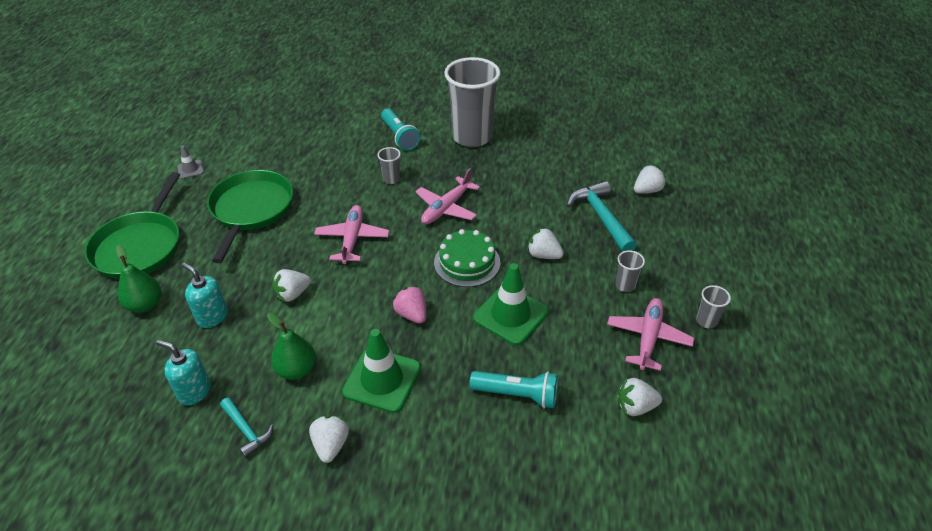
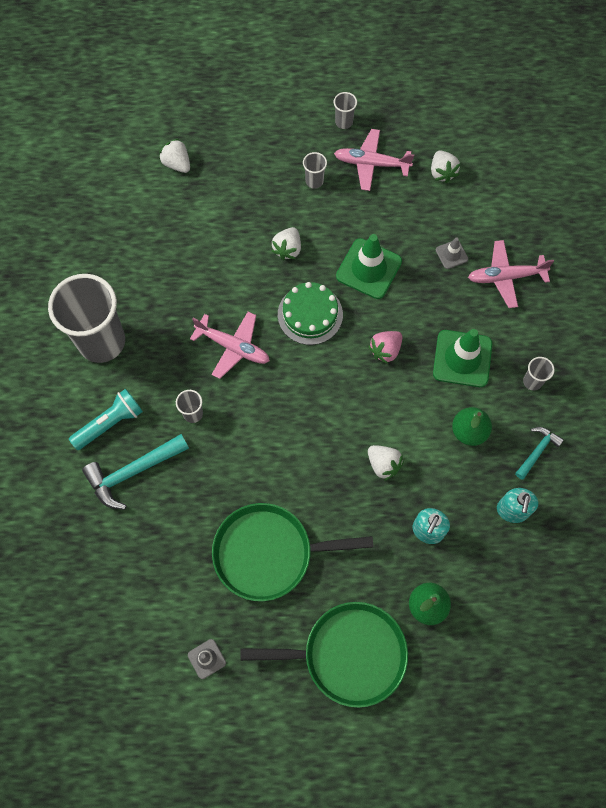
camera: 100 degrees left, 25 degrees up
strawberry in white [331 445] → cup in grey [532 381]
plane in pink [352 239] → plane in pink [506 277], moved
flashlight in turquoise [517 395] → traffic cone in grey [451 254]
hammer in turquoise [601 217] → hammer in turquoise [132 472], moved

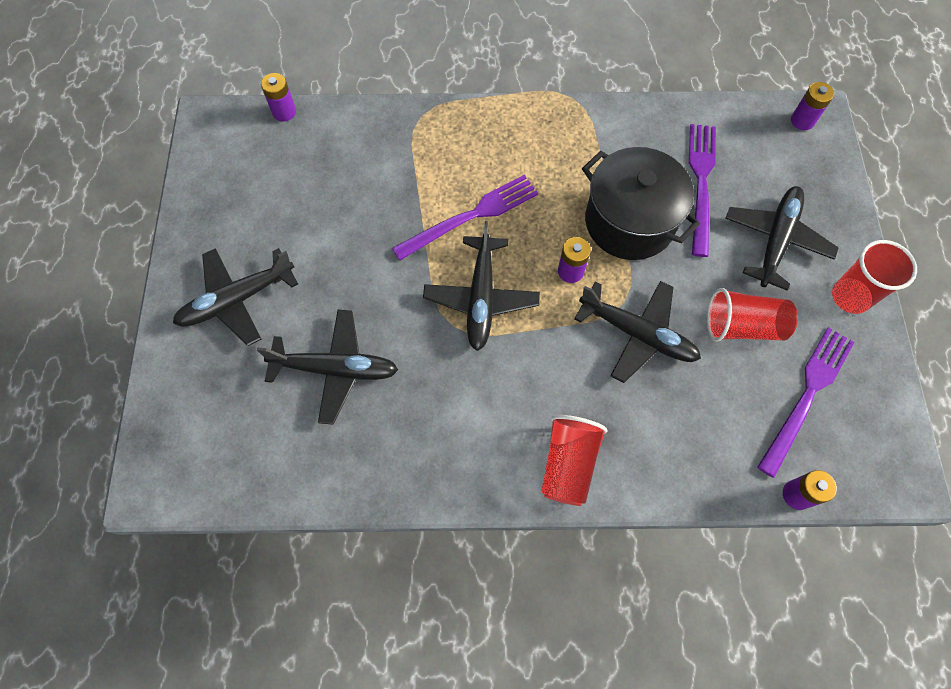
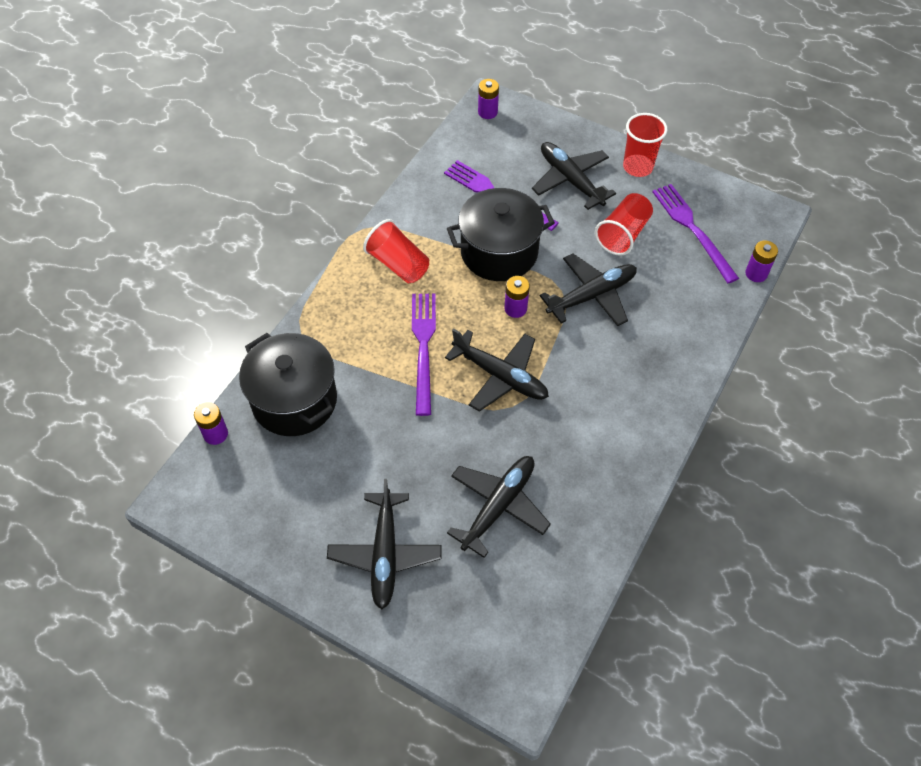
camera: 60 degrees left, 10 degrees down
cup in red [568 464] → cup in red [398 264], moved
- → pot in black [294 400]

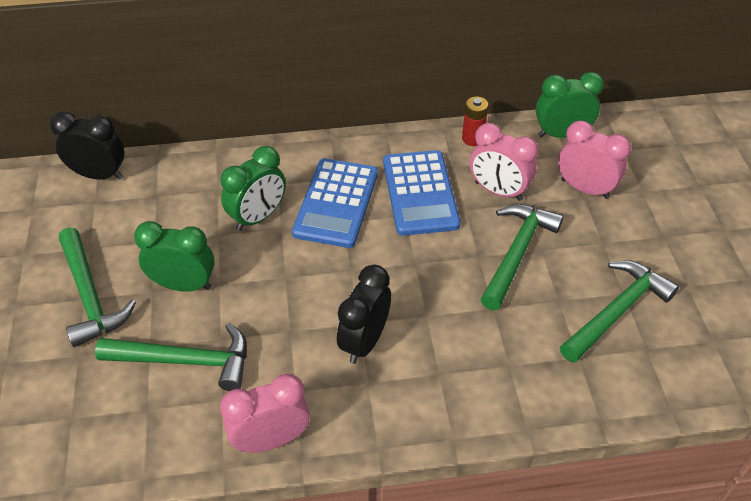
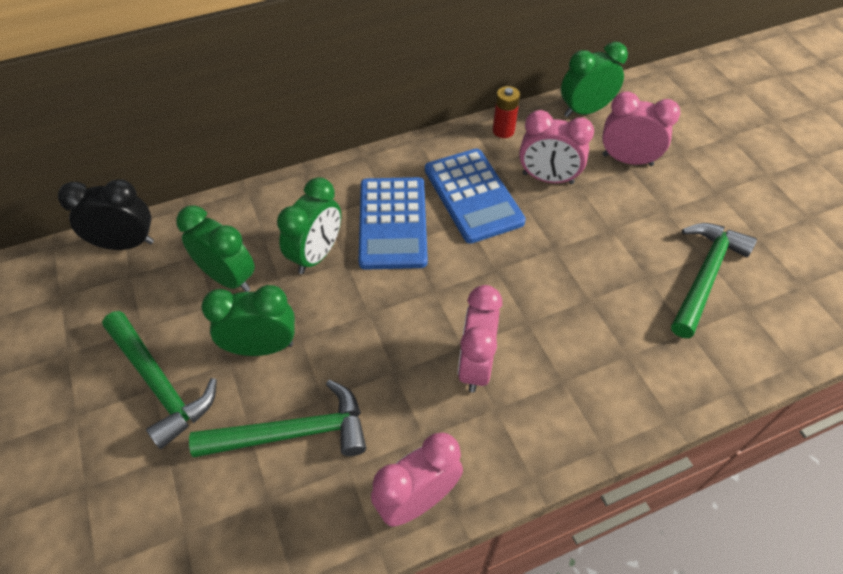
camera: 15 degrees left, 5 degrees up
clock in black [364 341] → clock in pink [475 365]
hammer in green [517 253] → -
- → clock in green [228 278]

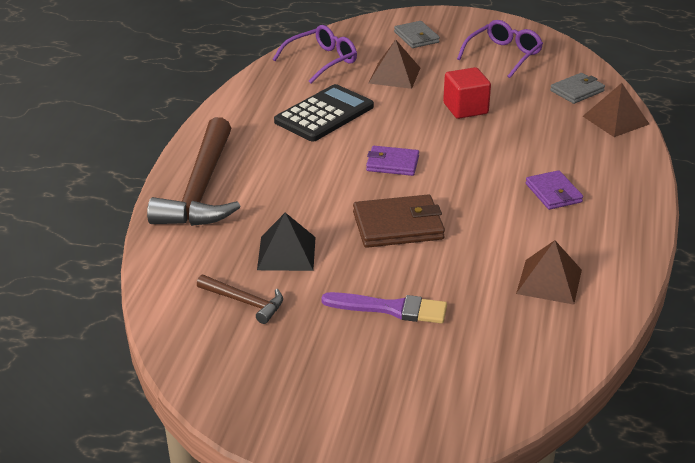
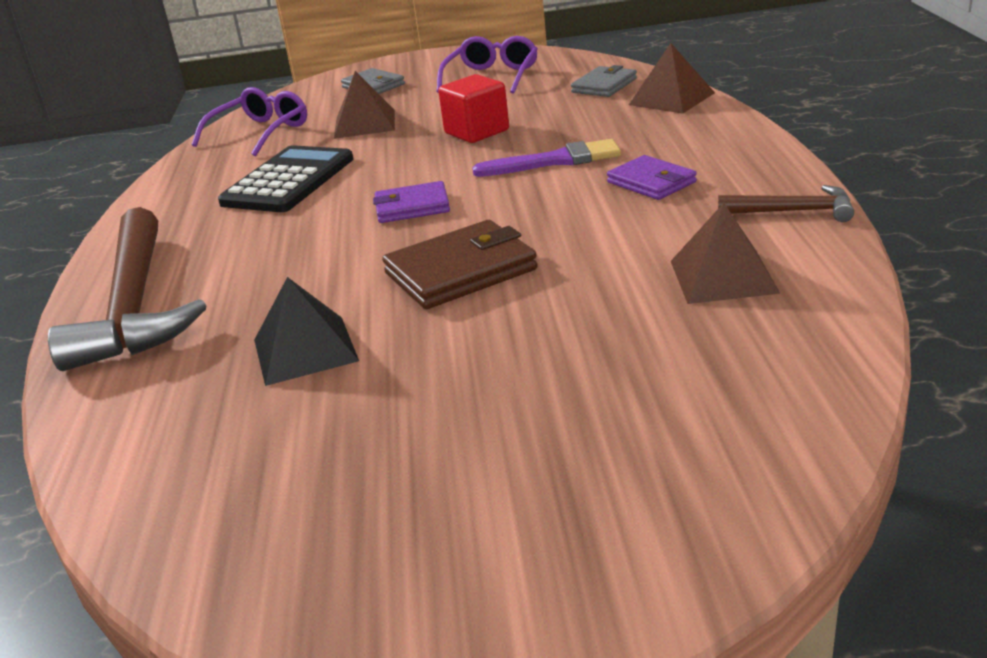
camera: 15 degrees left, 5 degrees down
hammer in brown [244 302] → hammer in brown [793 211], moved
brush in purple [391 309] → brush in purple [555 161], moved

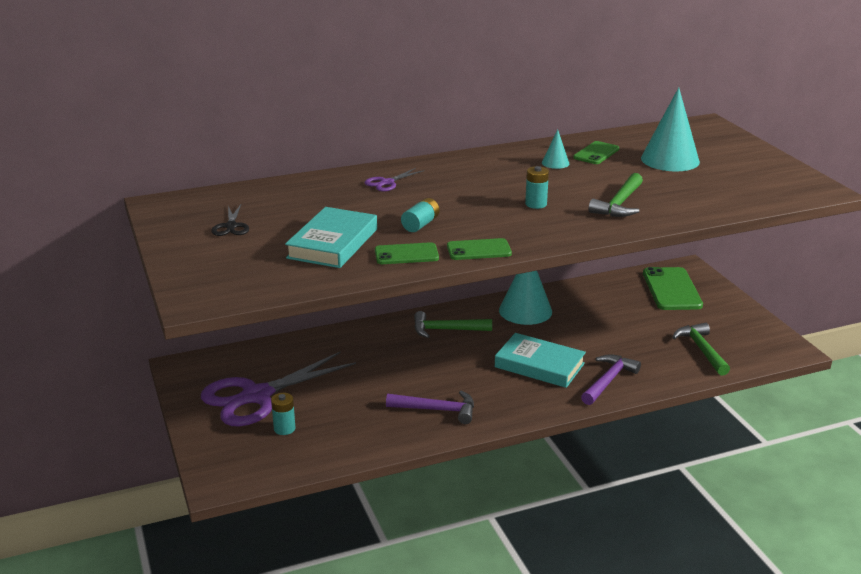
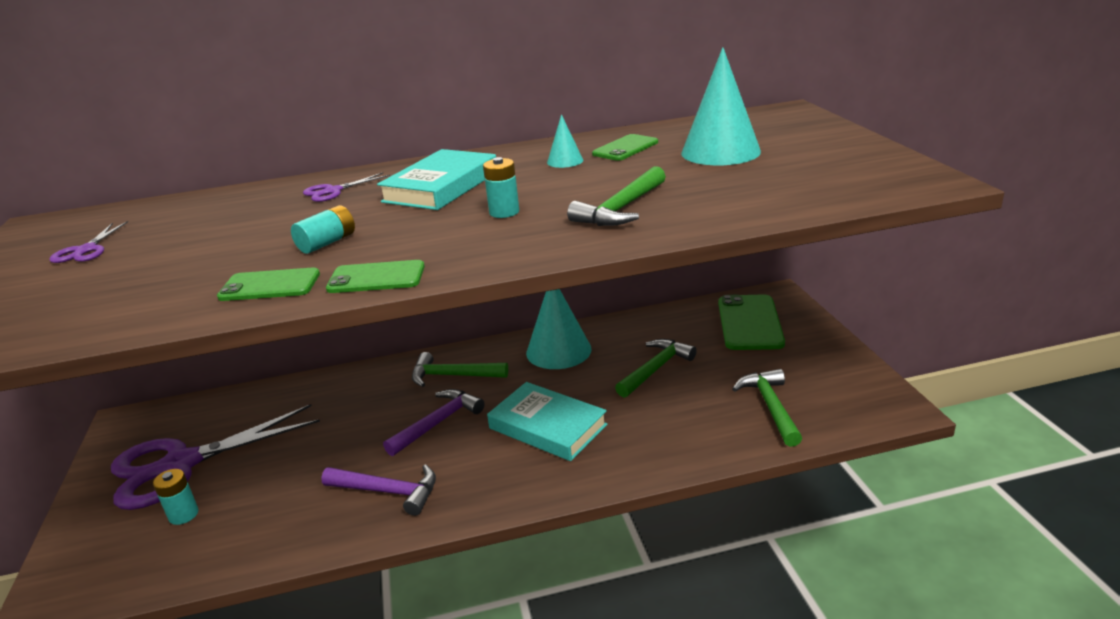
camera: 10 degrees right, 0 degrees up
scissors in black [231 226] → scissors in purple [86 250]
book in turquoise [333 243] → book in turquoise [441 187], moved
hammer in purple [608 380] → hammer in purple [438 423], moved
- → hammer in green [655 369]

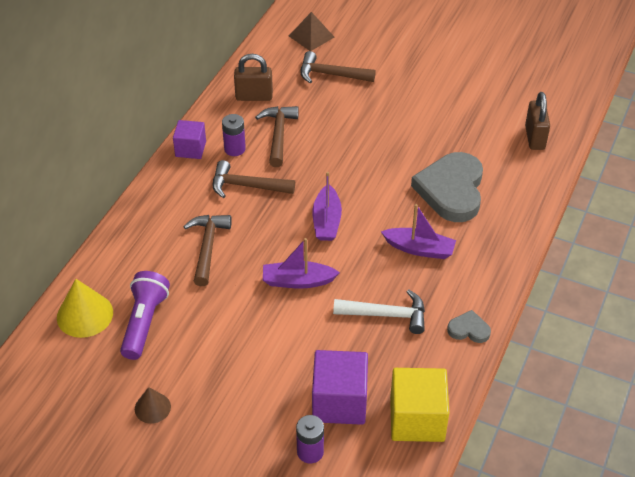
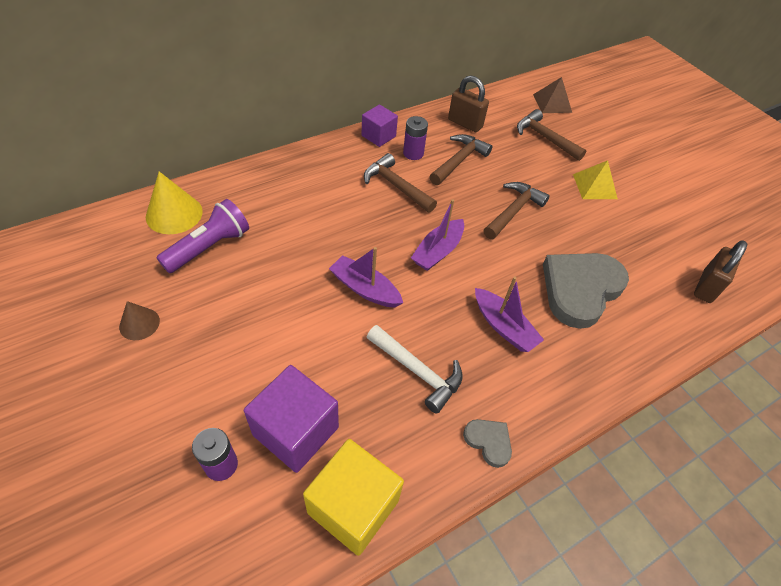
camera: 30 degrees right, 5 degrees up
hammer in brown [207 247] → hammer in brown [513 211], moved
- → pyramid in yellow [594 186]

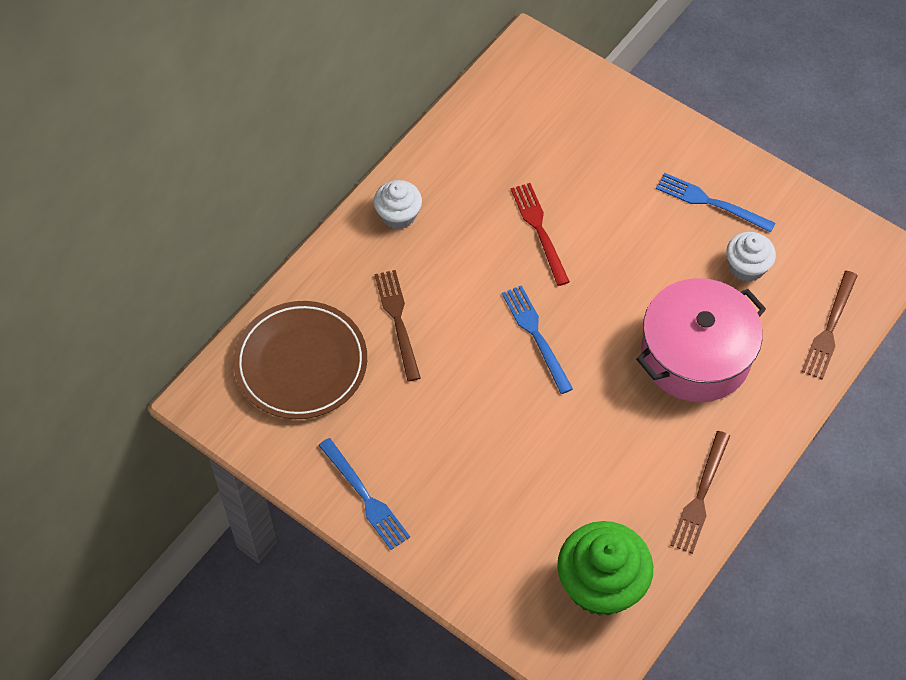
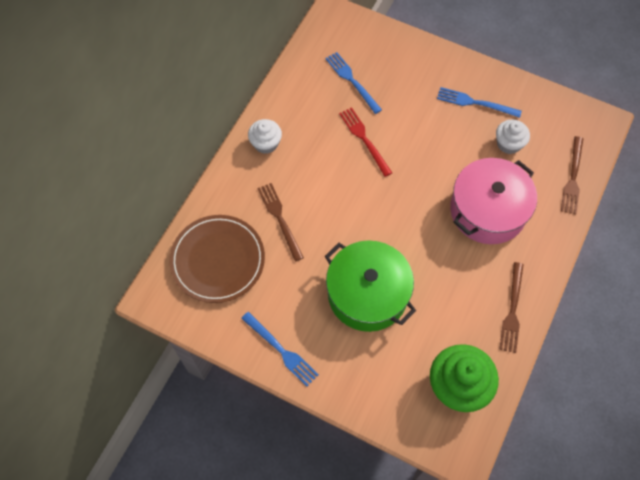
camera: 10 degrees left, 5 degrees up
fork in blue [536 335] → fork in blue [352 81], moved
- → pot in green [367 294]

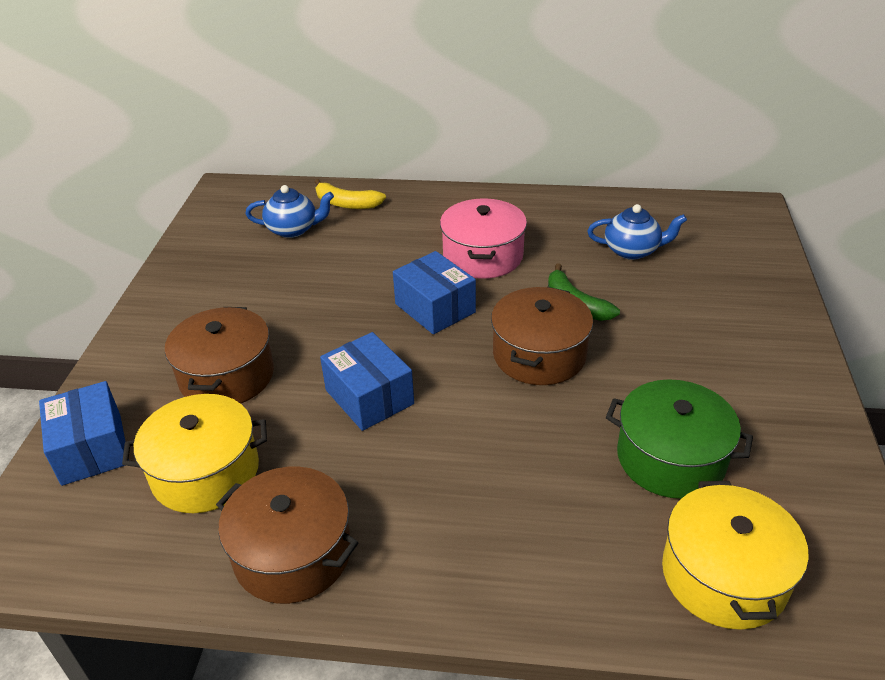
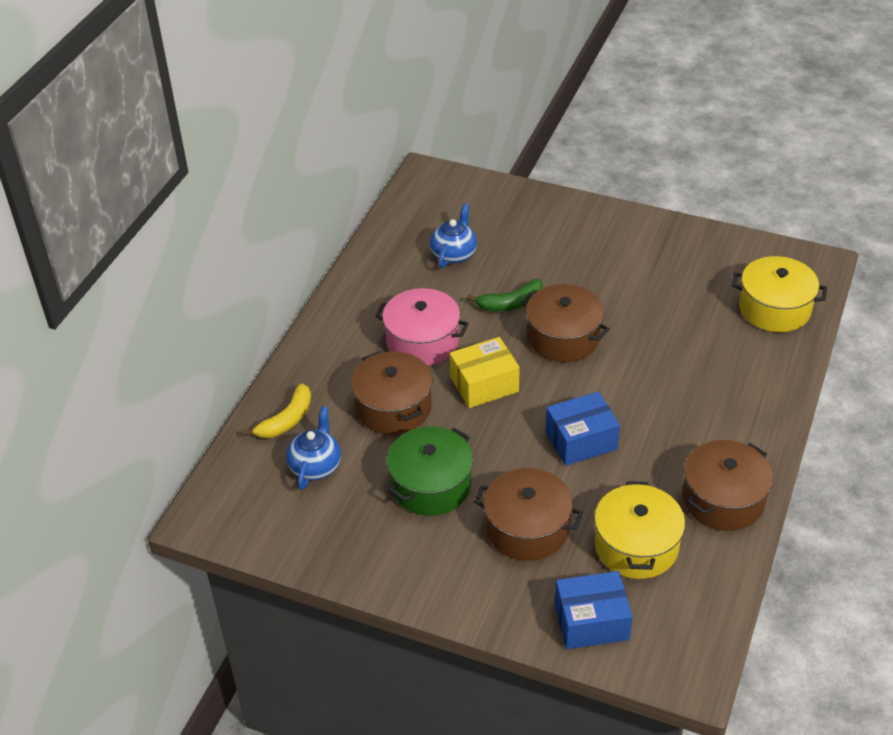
camera: 75 degrees left, 5 degrees up
box in blue [435 308] → box in yellow [484 384]
pot in green [671 458] → pot in green [431 485], moved
- → pot in brown [393 407]

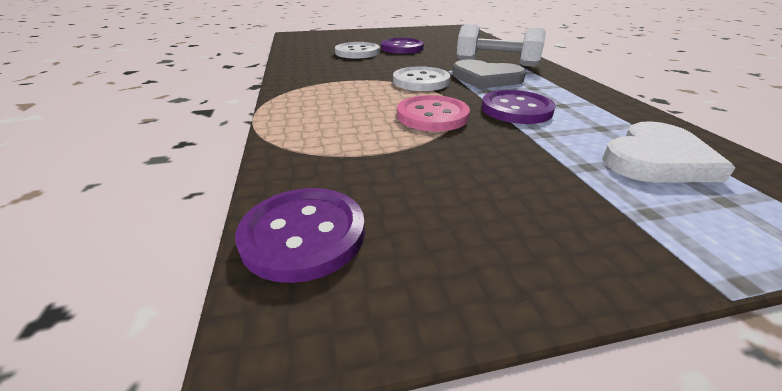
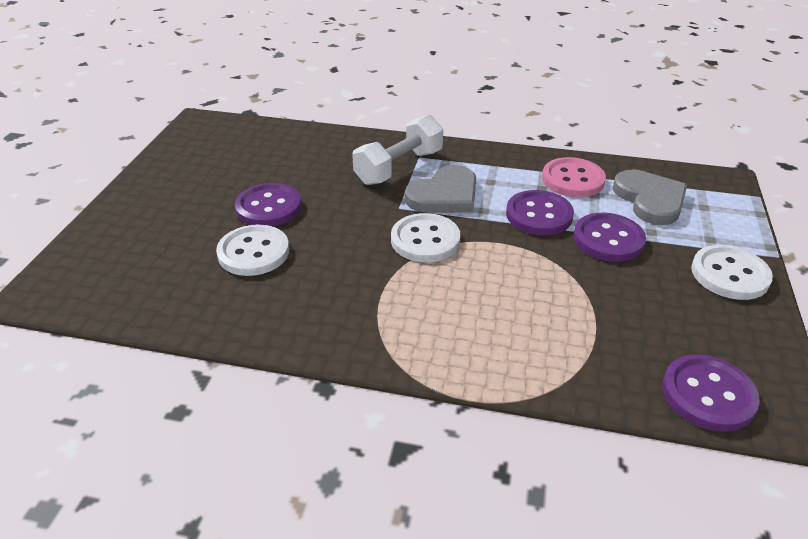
camera: 65 degrees left, 5 degrees up
button in pink [432 116] → button in pink [573 180], moved
heart in white [656 159] → heart in grey [650 200]
- → button in purple [608 239]
- → button in white [729 274]

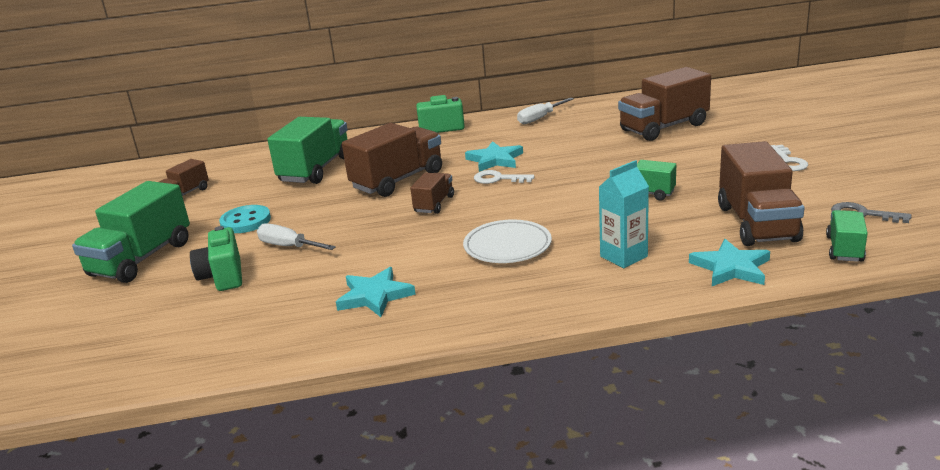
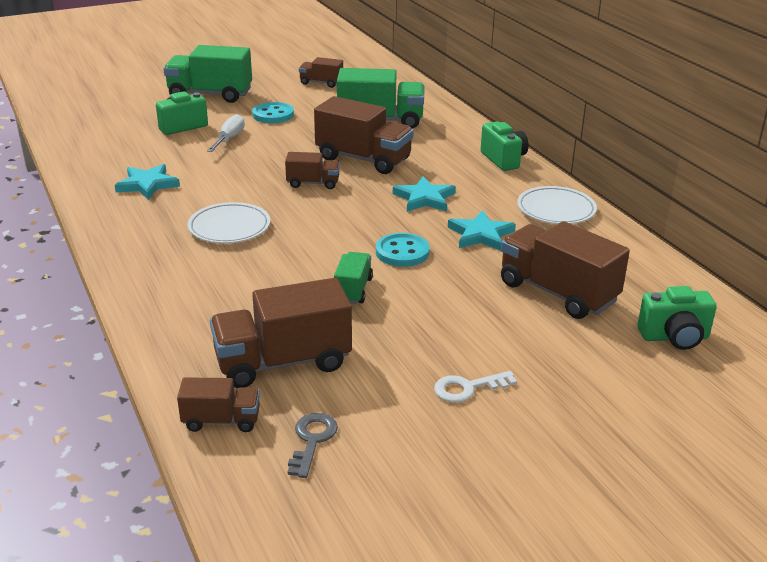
camera: 70 degrees right, 5 degrees up
key in white [498 179] → -
screwdriver in white [540 118] → plate in white [556 210]
carton in turquoise [623 256] → -
star in turquoise [731 268] → star in turquoise [481 235], moved
truck in green [844 249] → truck in brown [221 420]
- → button in turquoise [402 252]
- → camera in green [674 337]

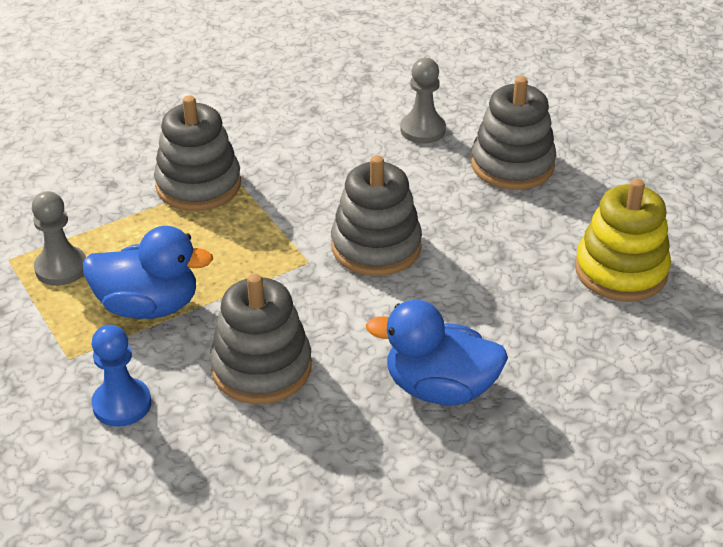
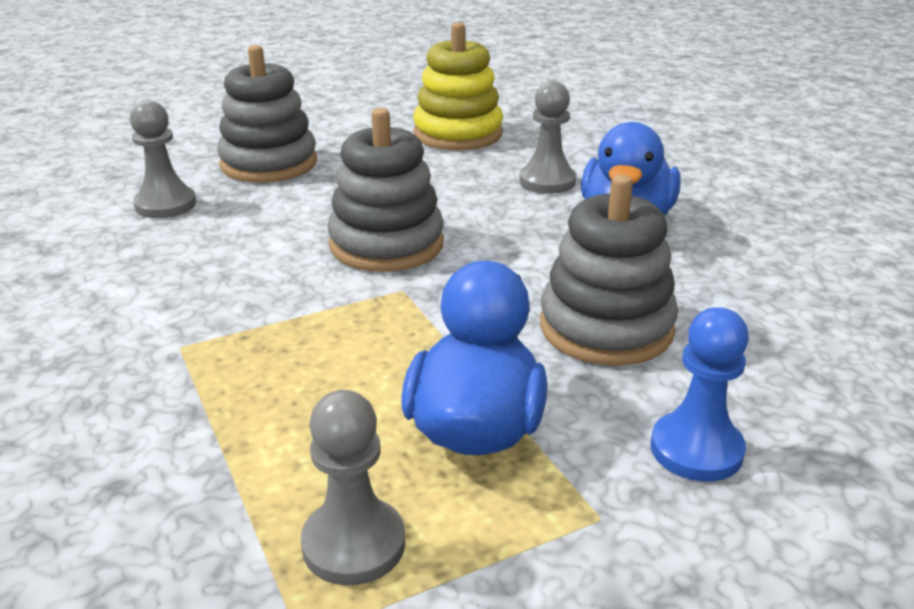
camera: 85 degrees left, 10 degrees down
stacking toy in grey [198 185] → -
- → pawn in grey [547 181]

